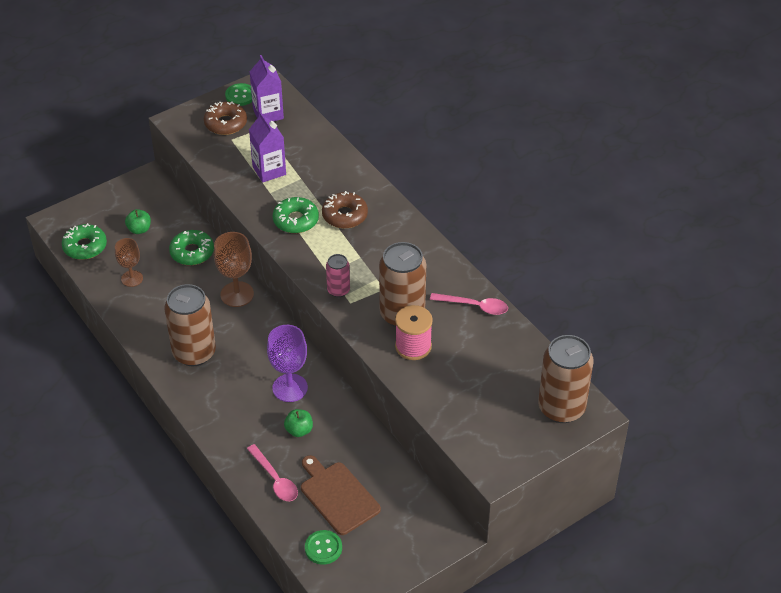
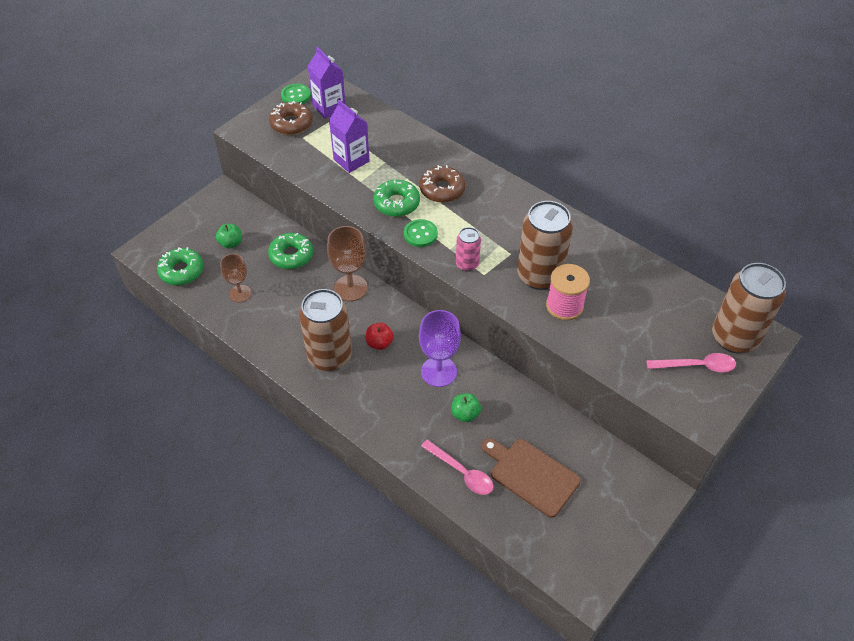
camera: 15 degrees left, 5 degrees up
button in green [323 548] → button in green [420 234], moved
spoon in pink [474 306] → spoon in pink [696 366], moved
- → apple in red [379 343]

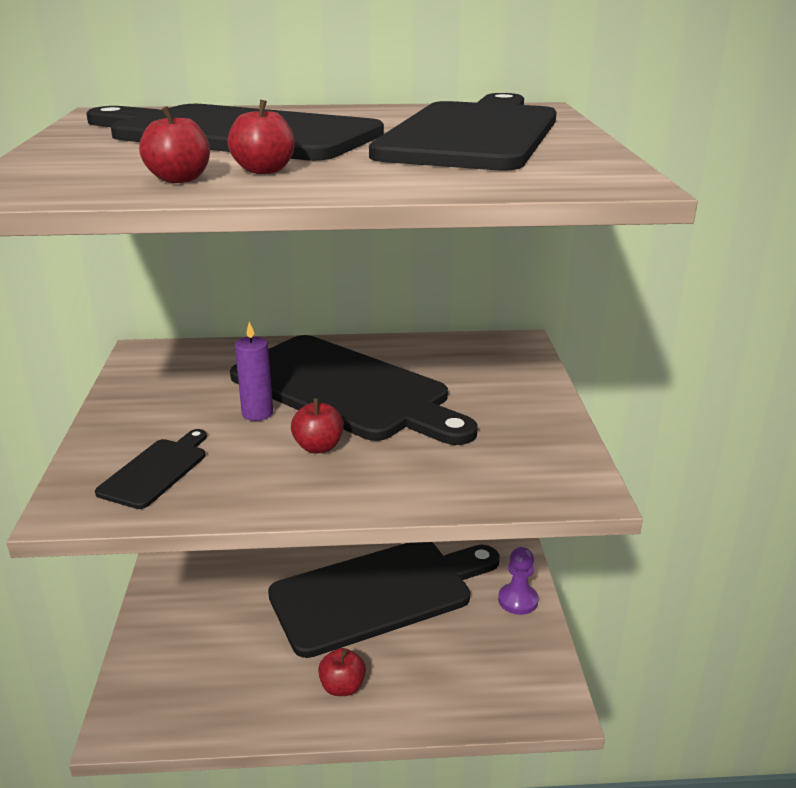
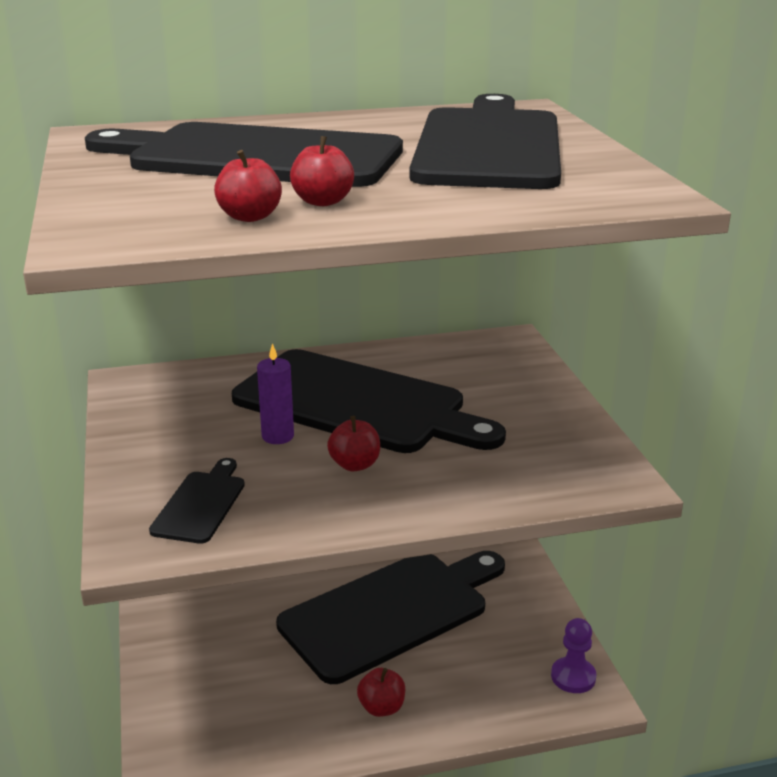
camera: 10 degrees left, 0 degrees up
pawn in purple [518 600] → pawn in purple [573 677], moved

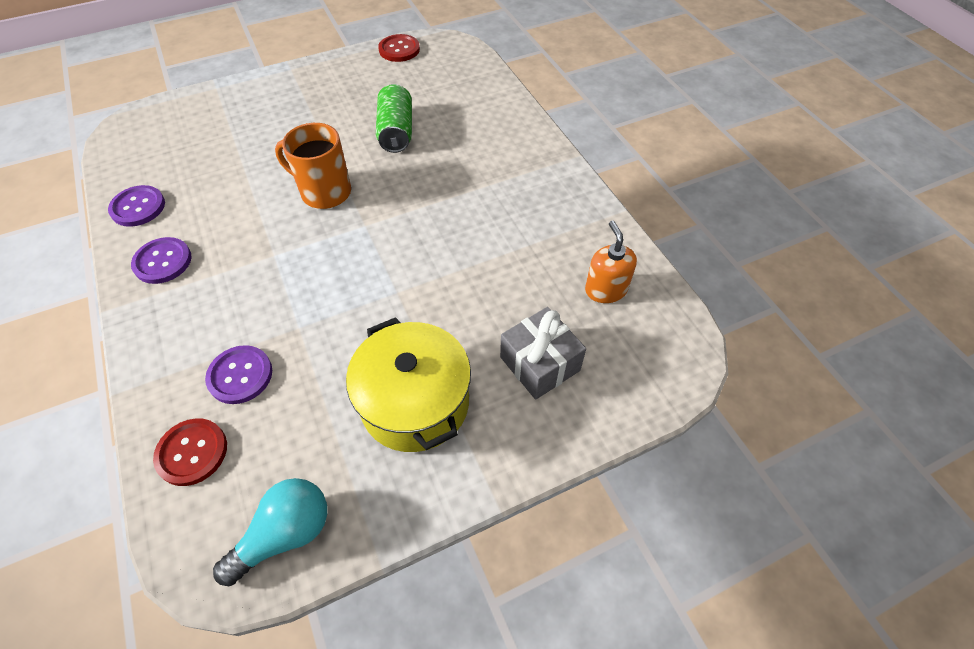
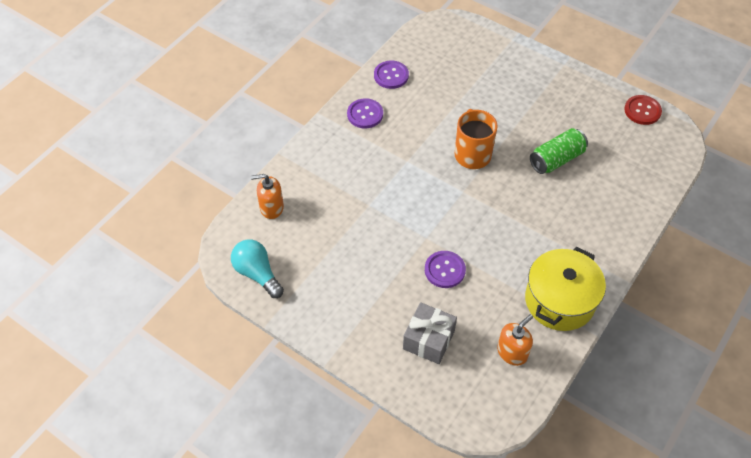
camera: 60 degrees right, 0 degrees up
button in red [192 452] → soap dispenser in orange [271 207]
button in purple [240 375] → button in purple [444 270], moved
light bulb in turquoise [285 534] → light bulb in turquoise [257 273], 150 degrees counterclockwise
pot in yellow [415 402] → pot in yellow [559 301], moved

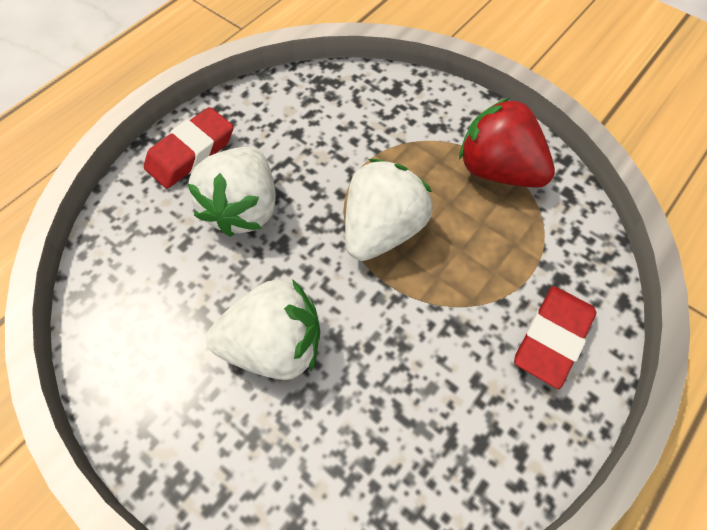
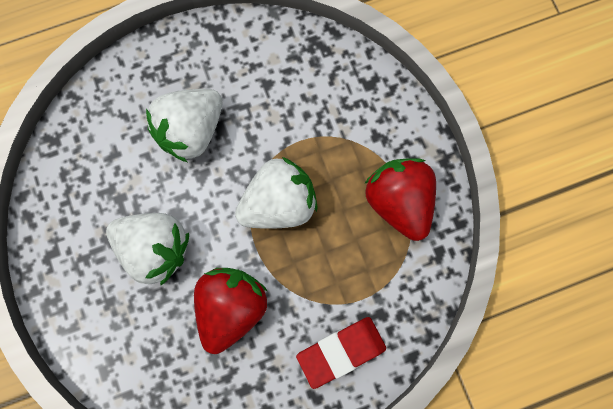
camera: 30 degrees right, 15 degrees up
eraser in red [191 153] → -
- → strawberry in red [231 309]

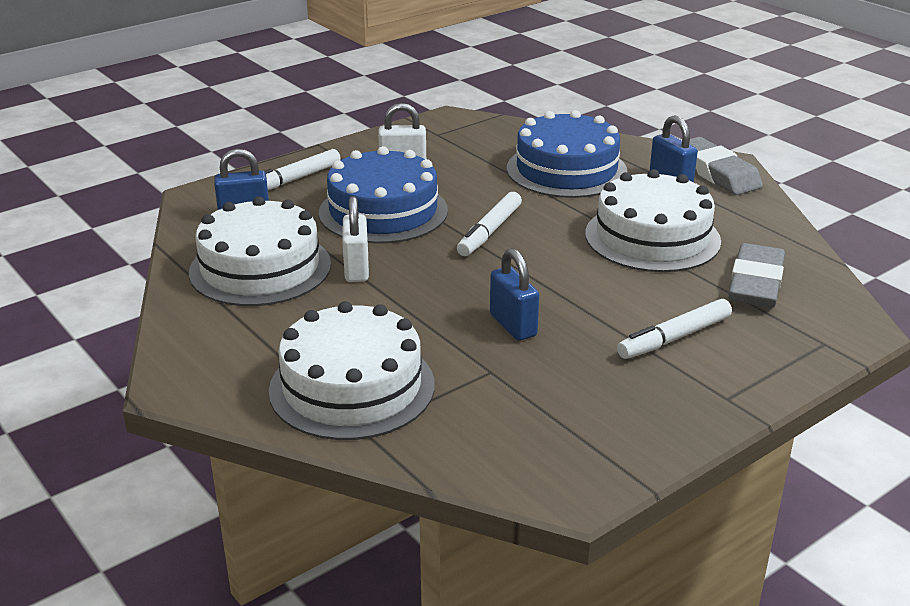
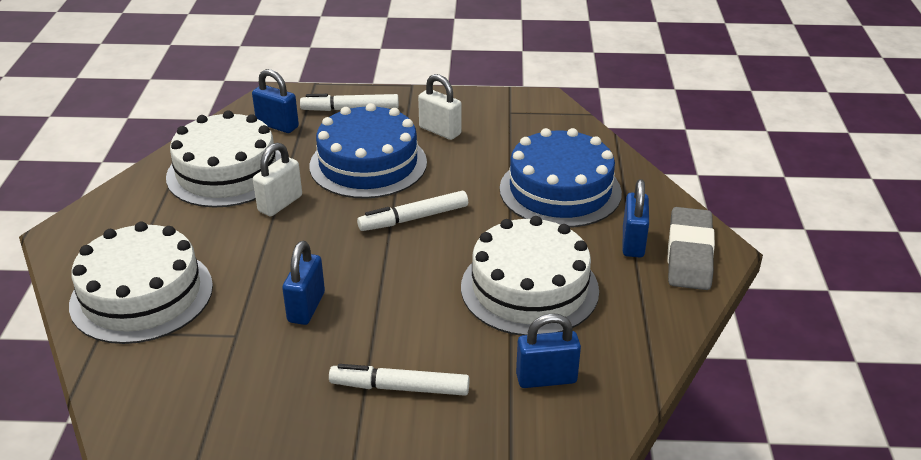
camera: 40 degrees right, 5 degrees up
eraser in grey [755 283] → padlock in blue [546 378]

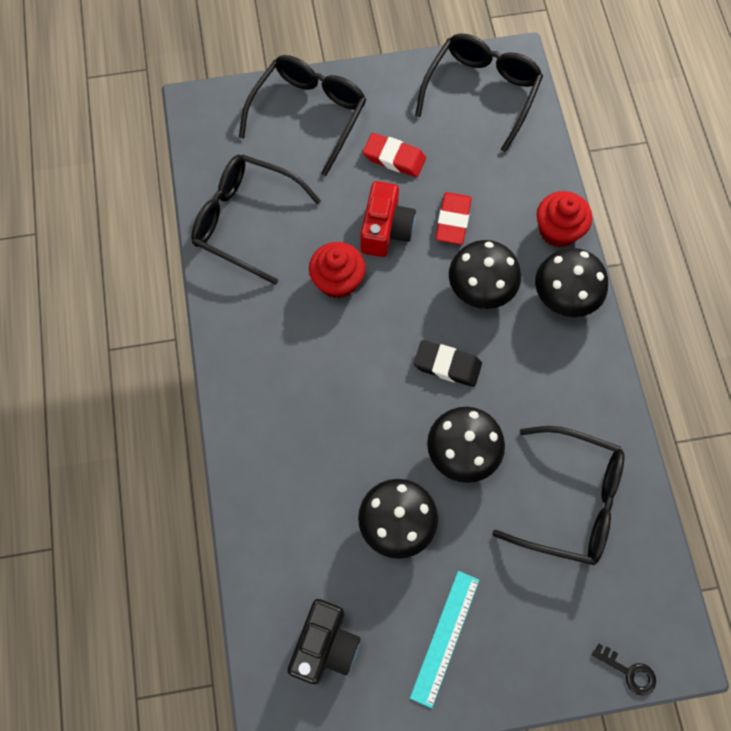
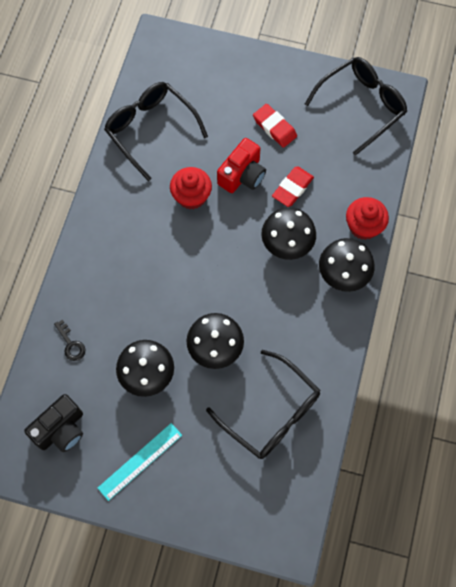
camera: 25 degrees right, 0 degrees up
glasses in black [308 115] → -
eraser in black [447 365] → -
key in black [628 672] → key in black [71 344], moved

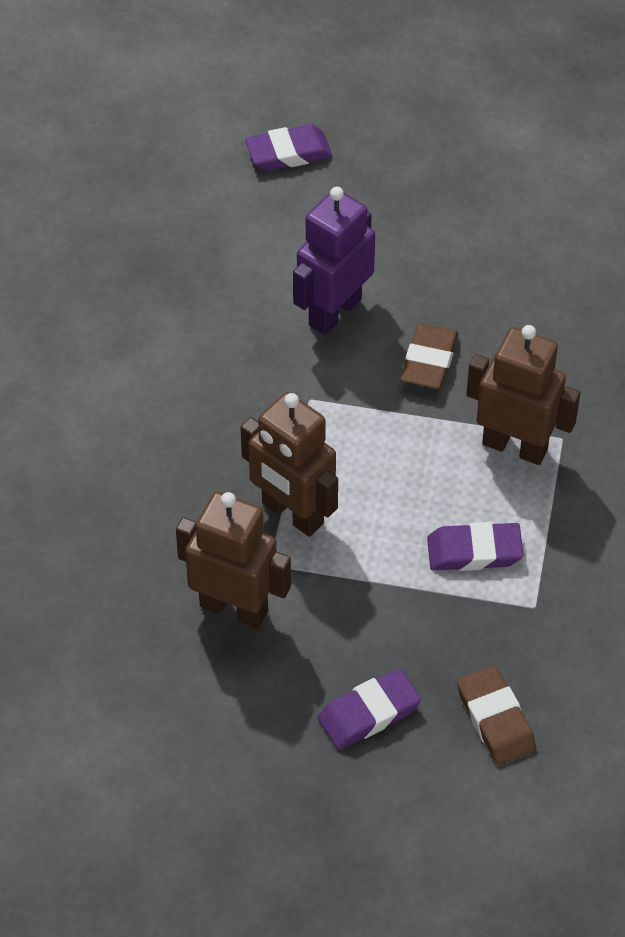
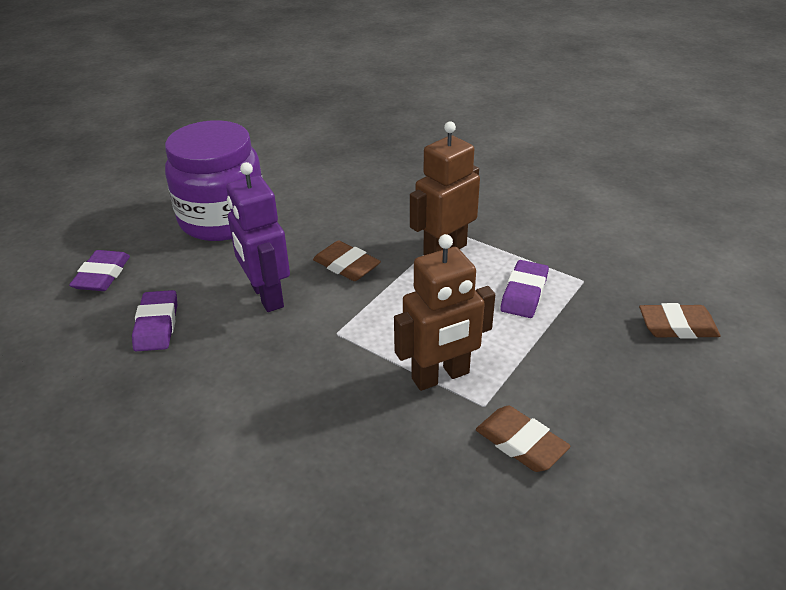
camera: 65 degrees left, 15 degrees down
robot in brown [234 608] → eraser in brown [521 443]
eraser in purple [369 713] → eraser in purple [157 325], moved
- → jar in purple [223 219]

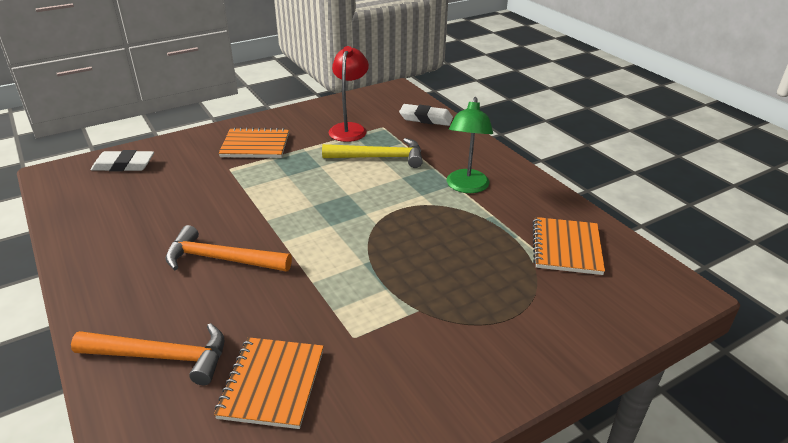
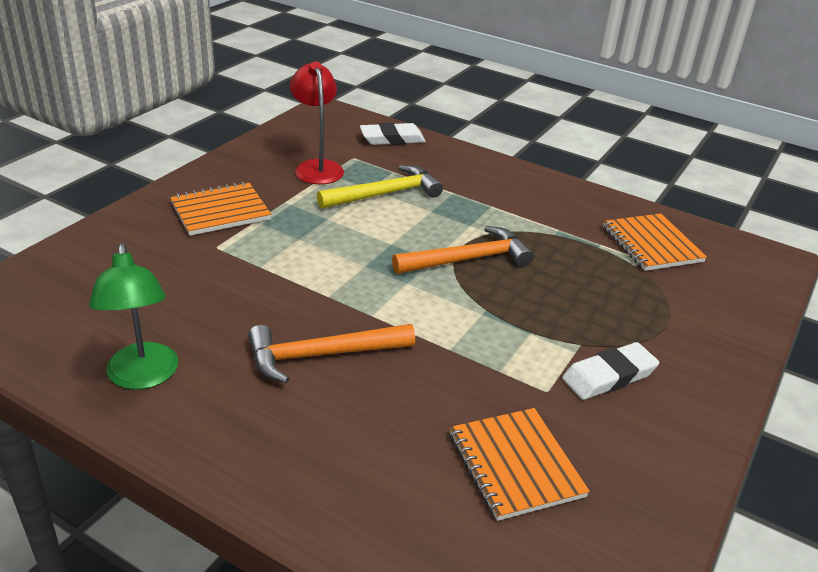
camera: 30 degrees left, 0 degrees up
hammer in orange [162 357] → hammer in orange [469 259], moved
eraser in white [124 165] → eraser in white [609 376], moved
lamp in green [466 187] → lamp in green [143 377], moved

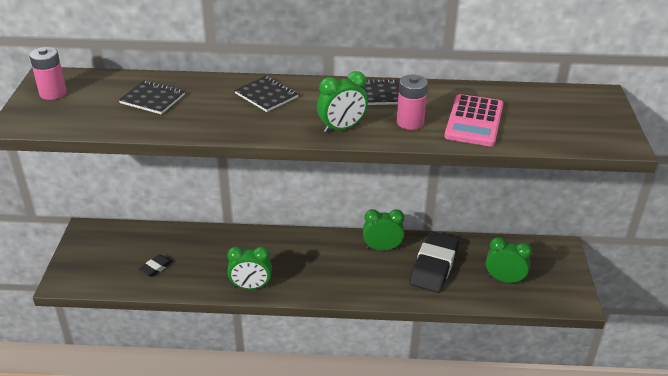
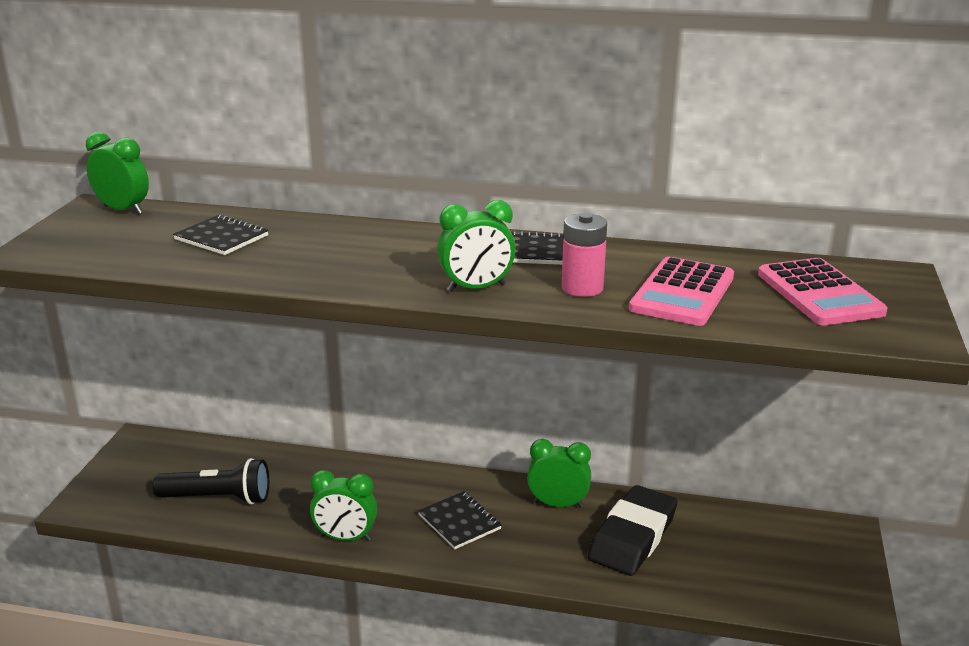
camera: 10 degrees right, 10 degrees down
battery in pink [53 93] → -
eraser in black [156 267] → flashlight in black [218 498]
notebook in black [266 95] → notebook in black [459 522], moved
clock in green [504 279] → clock in green [123 210], moved
- → calculator in pink [819 293]

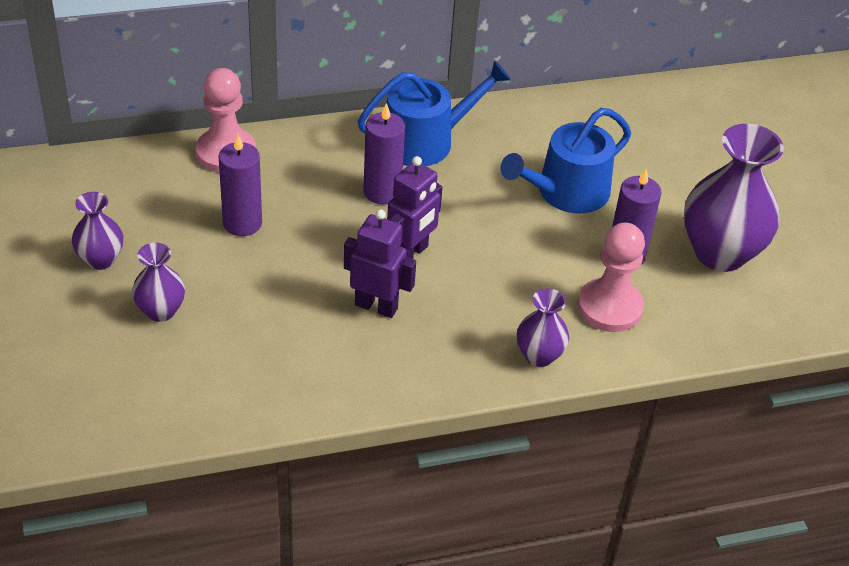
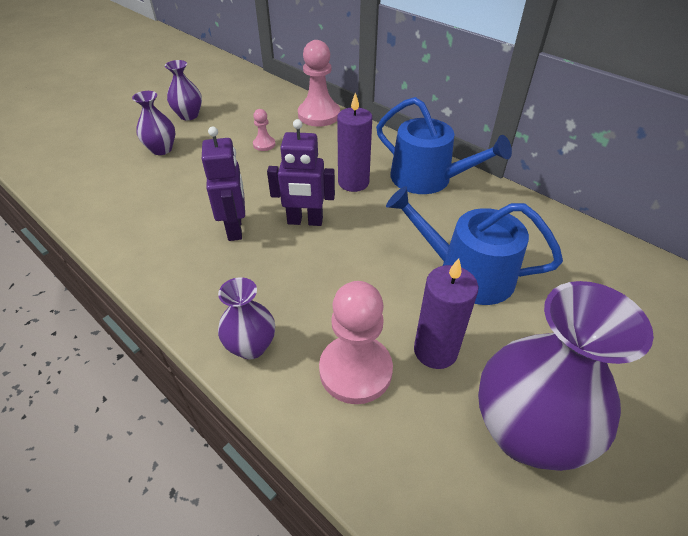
camera: 60 degrees right, 0 degrees up
candle in purple [242 223] → pawn in pink [264 144]

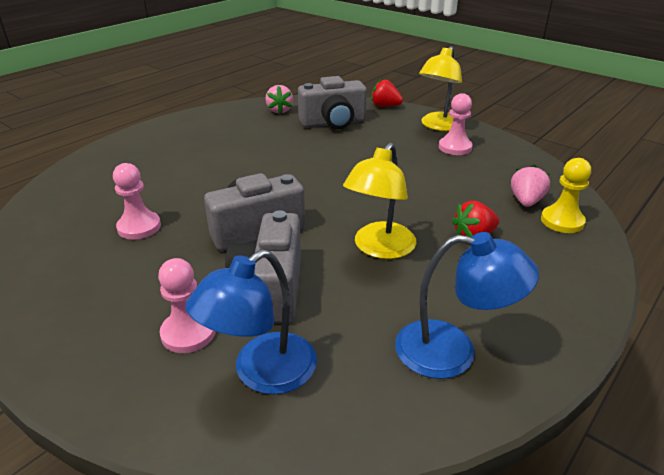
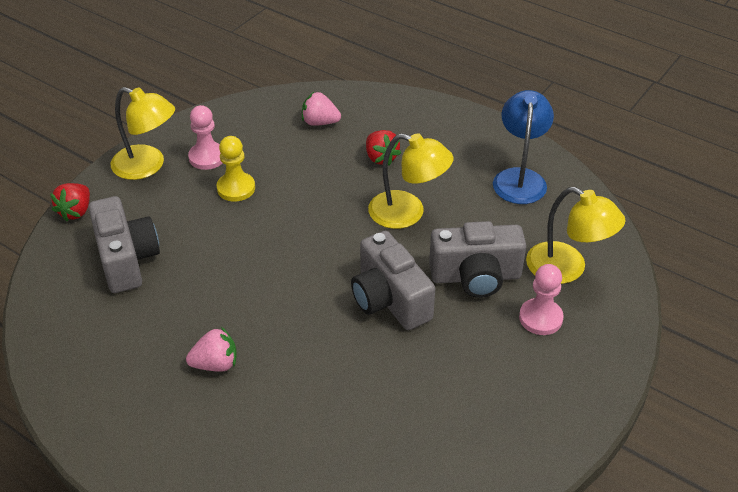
camera: 95 degrees left, 10 degrees up
pawn in pink [139 227] → -
lamp in blue [262 373] → lamp in yellow [567 269]
strawberry in pink [279 110] → strawberry in pink [215 364], moved
pawn in yellow [562 221] → pawn in yellow [236 188], moved

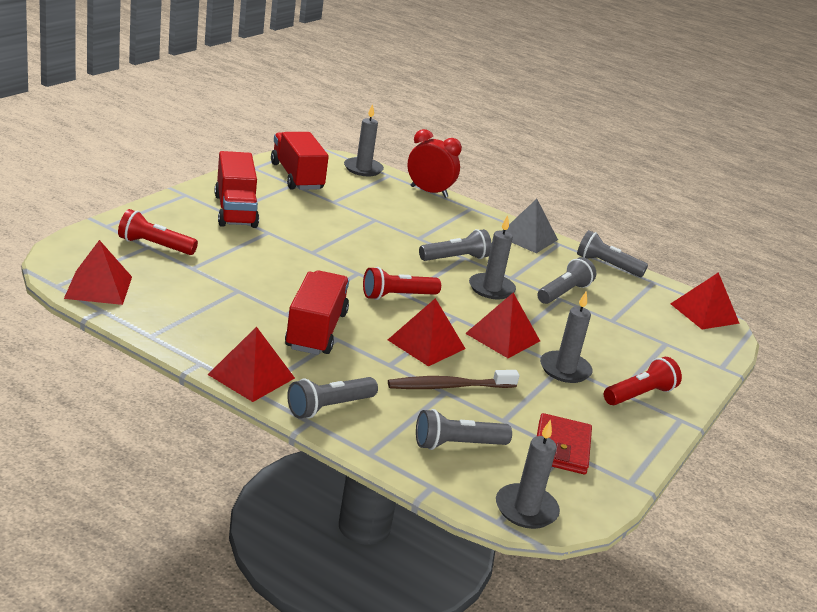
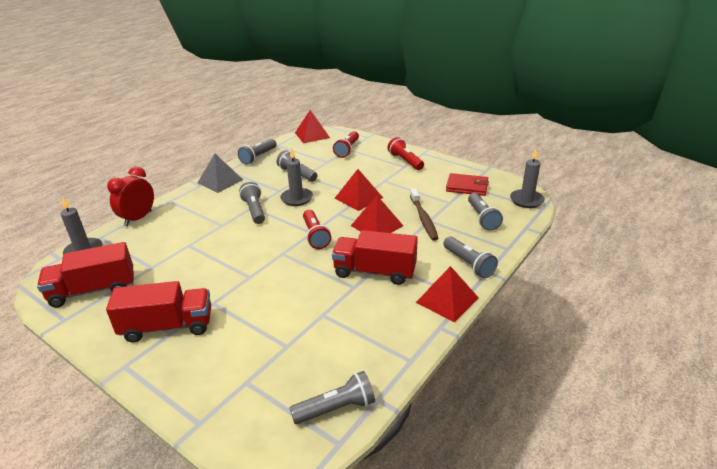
camera: 80 degrees left, 5 degrees up
pyramid in red [98 287] → flashlight in grey [336 408]
flashlight in red [154 246] → flashlight in red [347 150], moved
candle in grey [565 369] → -

